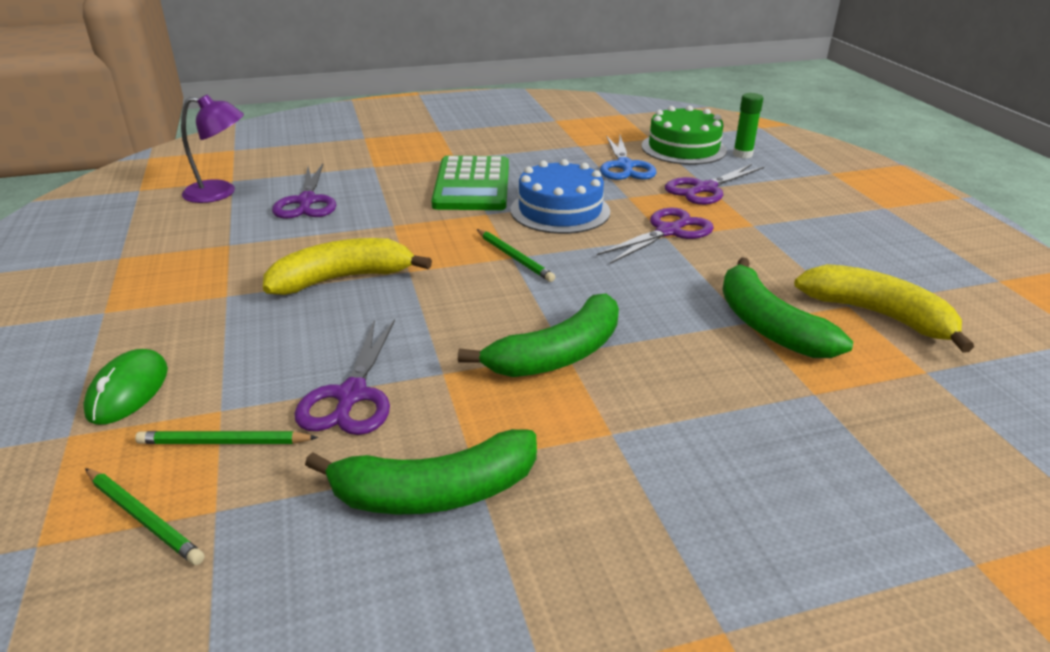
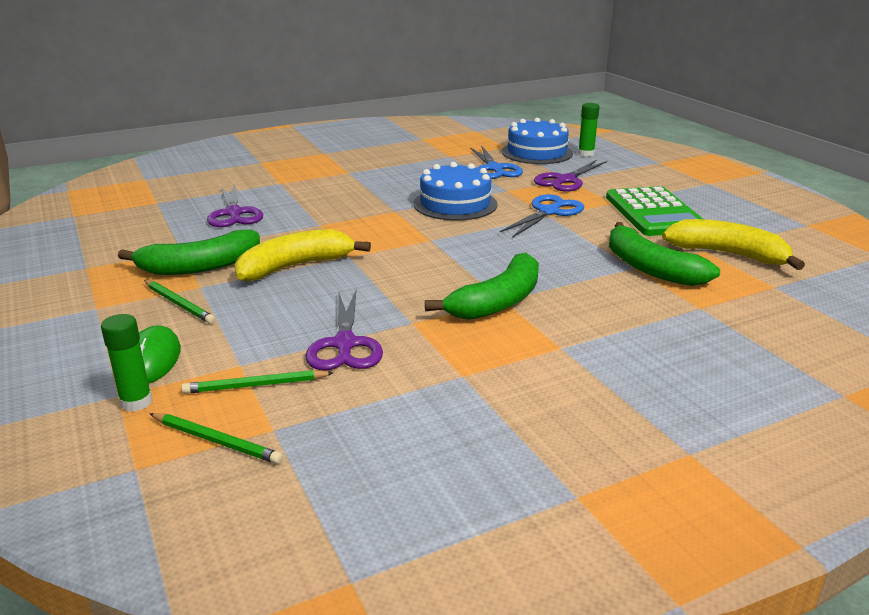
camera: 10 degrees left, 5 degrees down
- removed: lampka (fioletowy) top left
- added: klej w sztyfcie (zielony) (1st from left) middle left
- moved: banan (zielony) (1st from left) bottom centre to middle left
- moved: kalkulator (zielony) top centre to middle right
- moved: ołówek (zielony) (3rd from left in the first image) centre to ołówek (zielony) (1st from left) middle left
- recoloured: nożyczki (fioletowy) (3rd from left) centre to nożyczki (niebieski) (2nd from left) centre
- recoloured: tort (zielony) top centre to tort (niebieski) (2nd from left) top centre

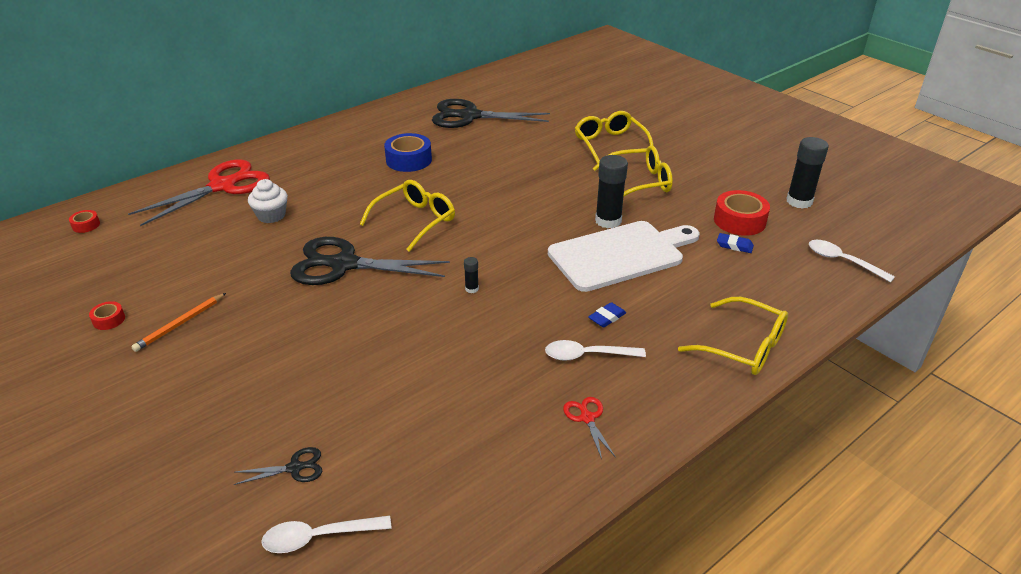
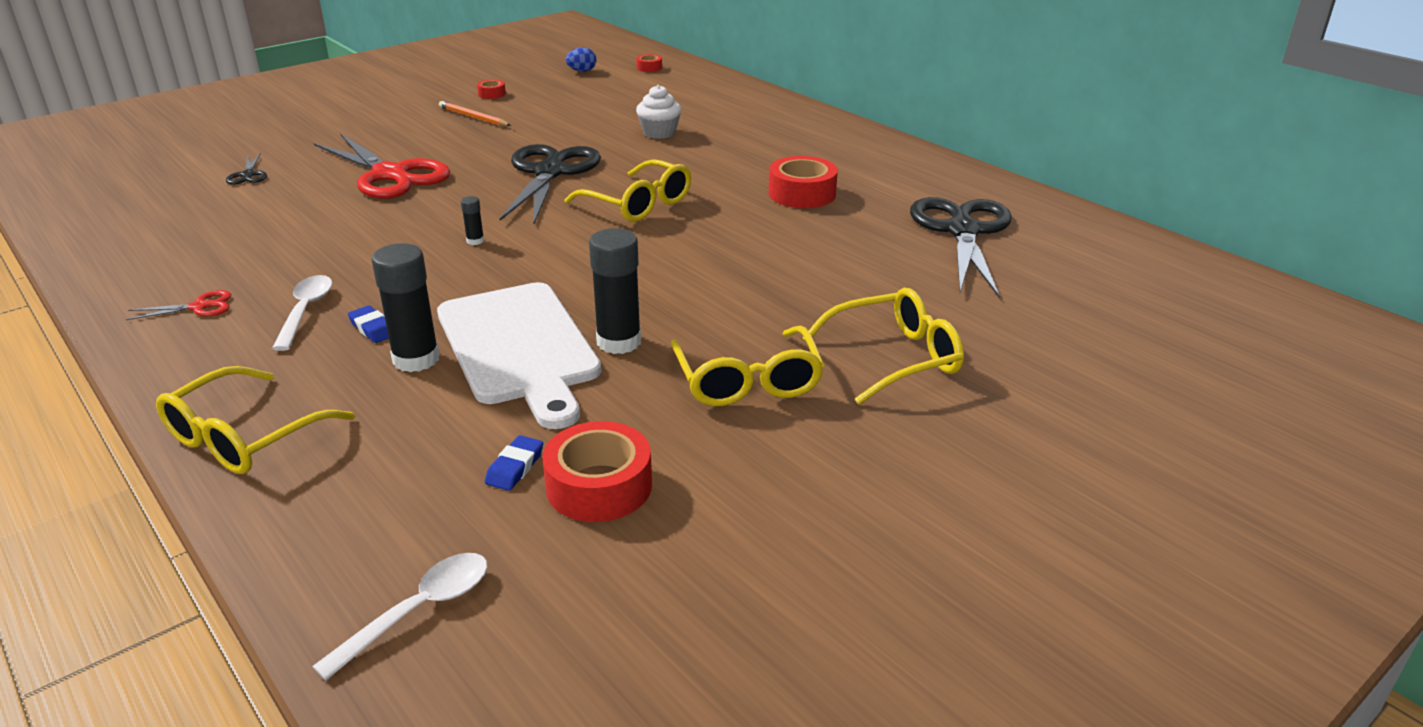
camera: 90 degrees right, 5 degrees down
- removed: łyżka (biały) (1st from left) bottom left
- added: jajko (niebieski) top centre
- moved: nożyczki (czerwony) (1st from left in the first image) middle left to nożyczki (czerwony) (2nd from left) top left
- moved: klej w sztyfcie (czarny) (3rd from left in the first image) top right to klej w sztyfcie (czarny) (1st from left) middle left
- recoloured: taśma klejąca (niebieski) top centre to taśma klejąca (czerwony) (4th from left) top centre

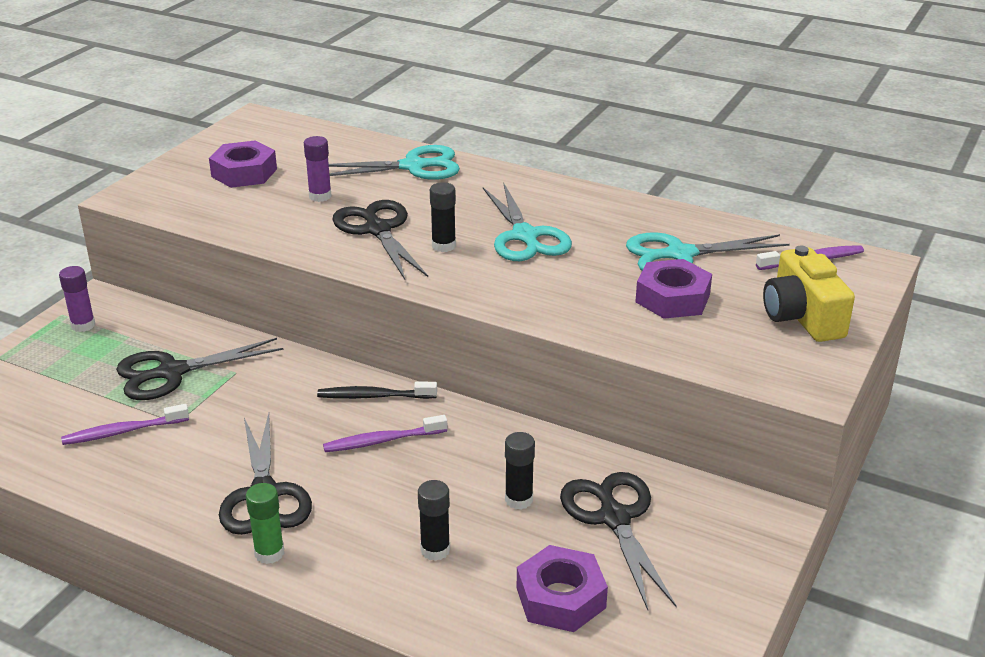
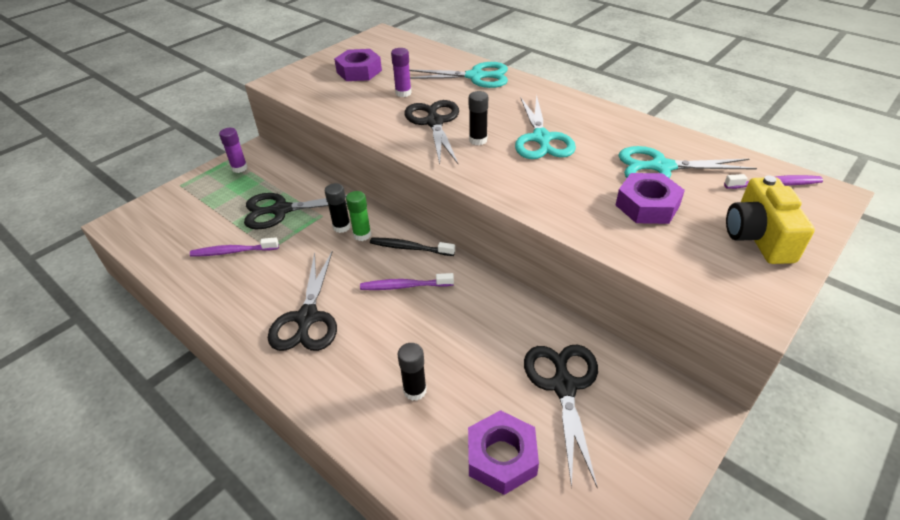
camera: 15 degrees right, 10 degrees up
- moved: klej w sztyfcie (zielony) bottom left to centre
- moved: klej w sztyfcie (czarny) (3rd from left in the first image) bottom centre to klej w sztyfcie (czarny) (1st from left) centre

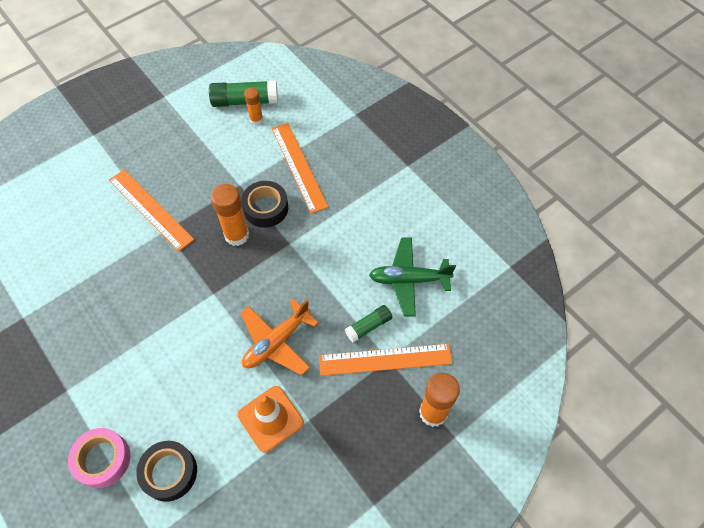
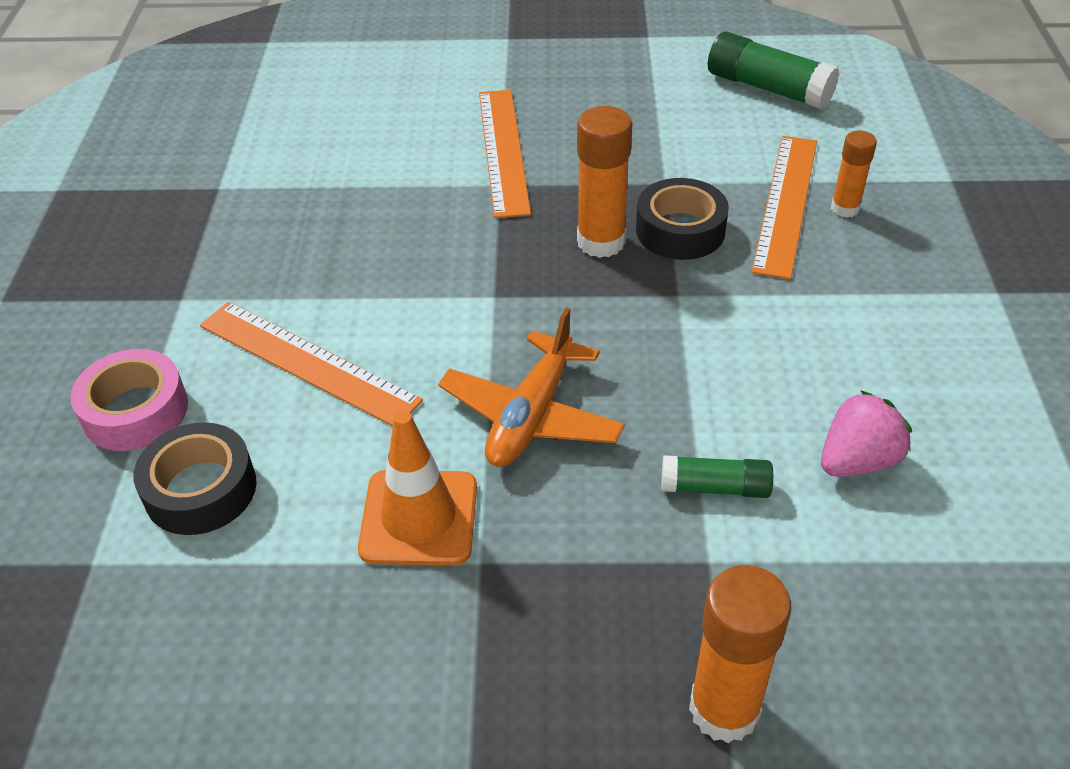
camera: 40 degrees right, 15 degrees down
- moved: klej w sztyfcie (pomarańczowy) (2nd from left in the first image) top centre to klej w sztyfcie (pomarańczowy) (3rd from left) top right
- moved: linijka (pomarańczowy) (3rd from left in the first image) bottom centre to linijka (pomarańczowy) (1st from left) middle left
- replaced: samolot (zielony) centre to truskawka (różowy) middle right
- turned: samolot (pomarańczowy) centre = centre 60 degrees counterclockwise

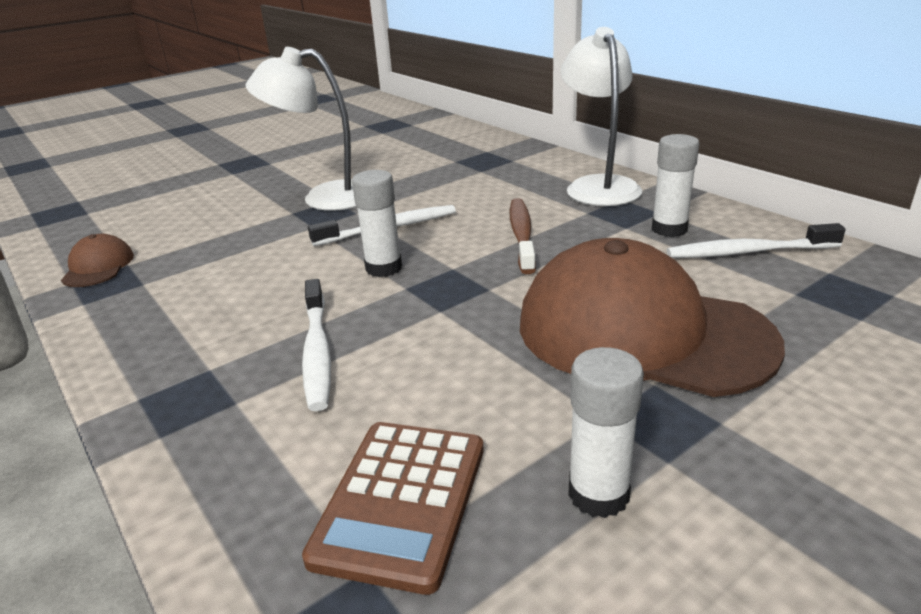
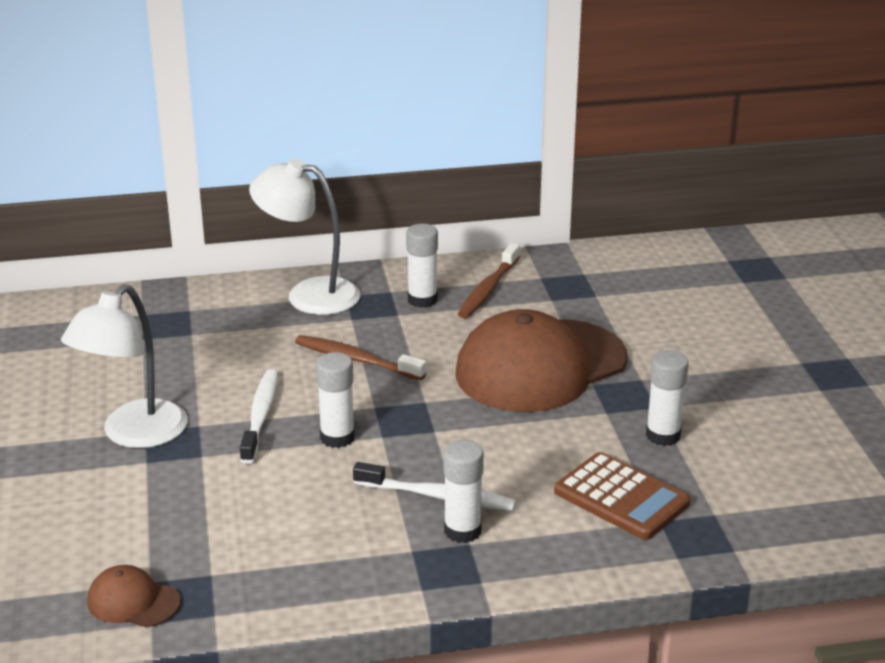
camera: 65 degrees left, 0 degrees up
- added: klej w sztyfcie (biały) (3rd from left) bottom centre
- recoloured: szczoteczka do zębów (biały) (3rd from left) middle right to szczoteczka do zębów (brązowy) (2nd from left) centre

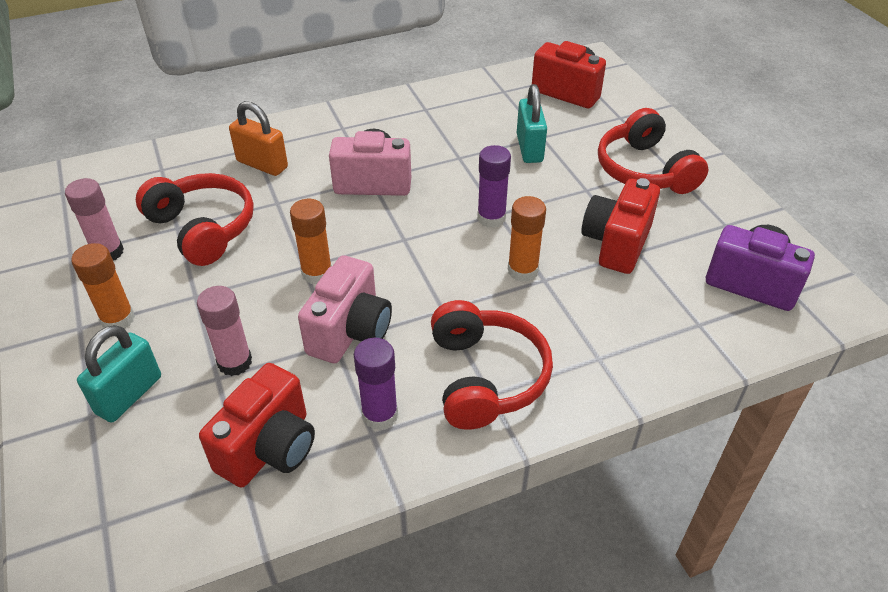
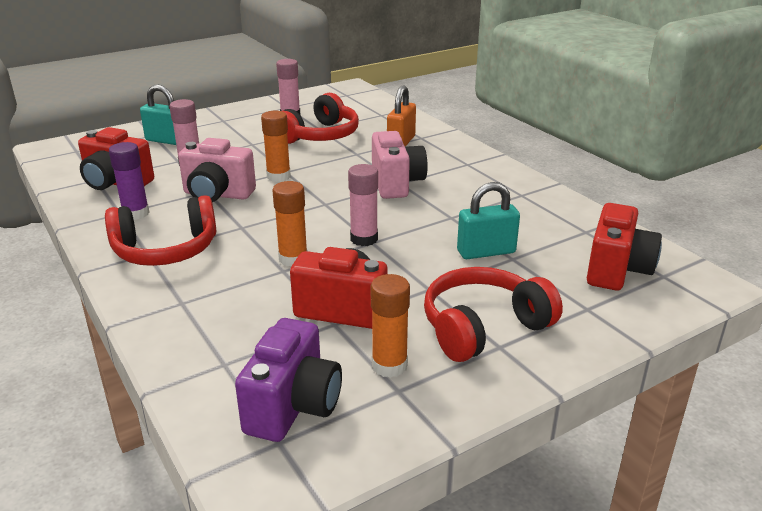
camera: 80 degrees right, 15 degrees down
- moved: klej w sztyfcie (pomarańczowy) (1st from left in the first image) middle left to klej w sztyfcie (pomarańczowy) (3rd from left) centre
- recoloured: klej w sztyfcie (fioletowy) (2nd from left) top centre to klej w sztyfcie (różowy) (3rd from left) centre

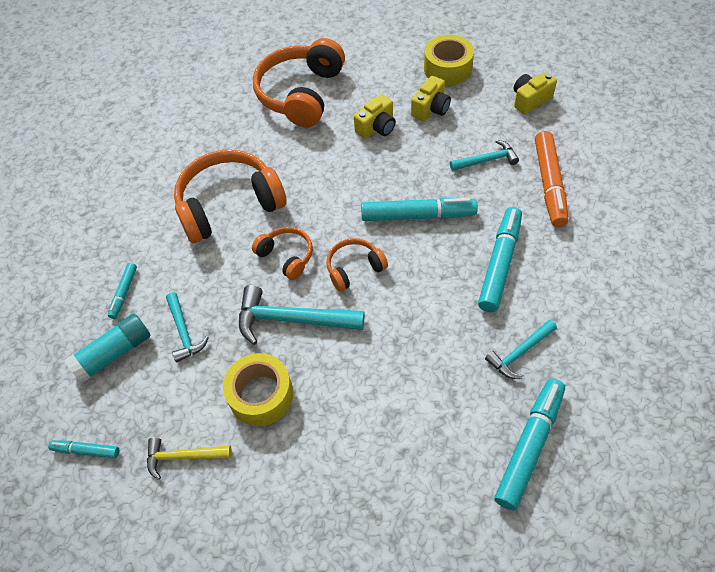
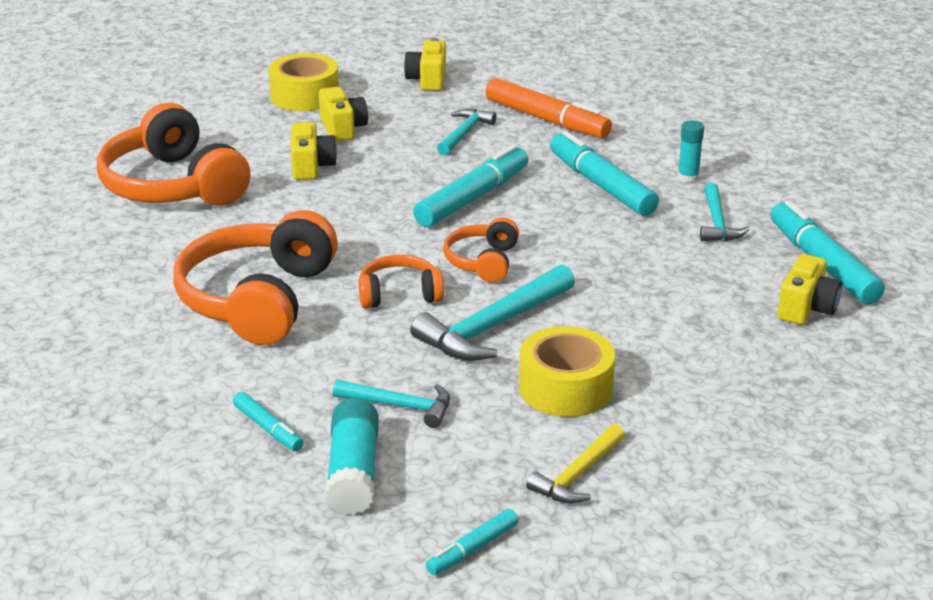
camera: 55 degrees left, 25 degrees down
- added: klej w sztyfcie (turkusowy) (2nd from left) top right
- added: aparat fotograficzny (żółty) (4th from left) middle right

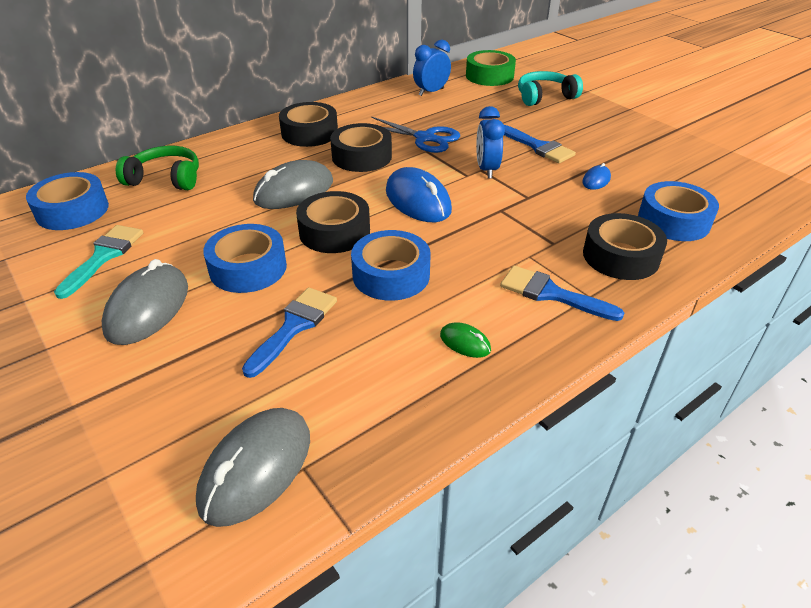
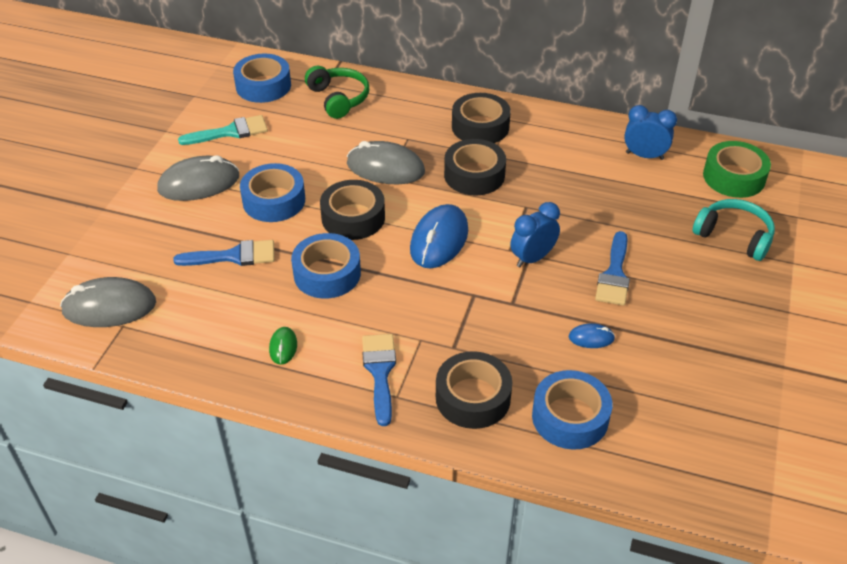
camera: 55 degrees right, 5 degrees up
- removed: nożyczki (niebieski) top centre

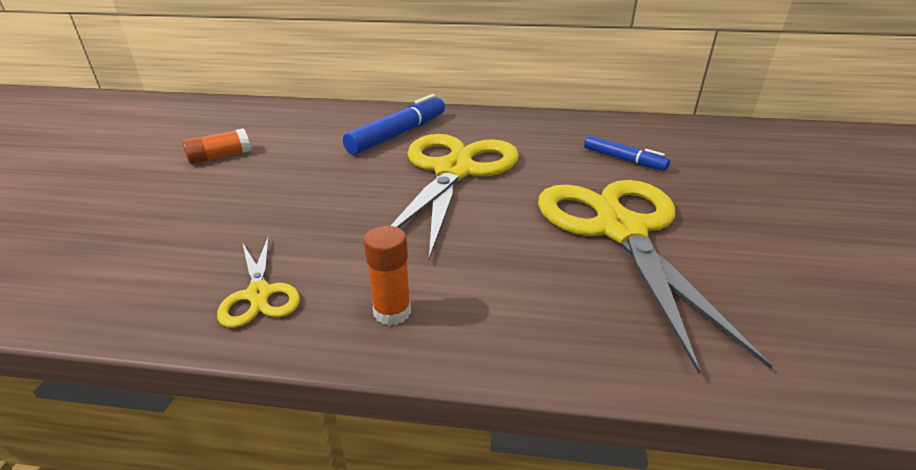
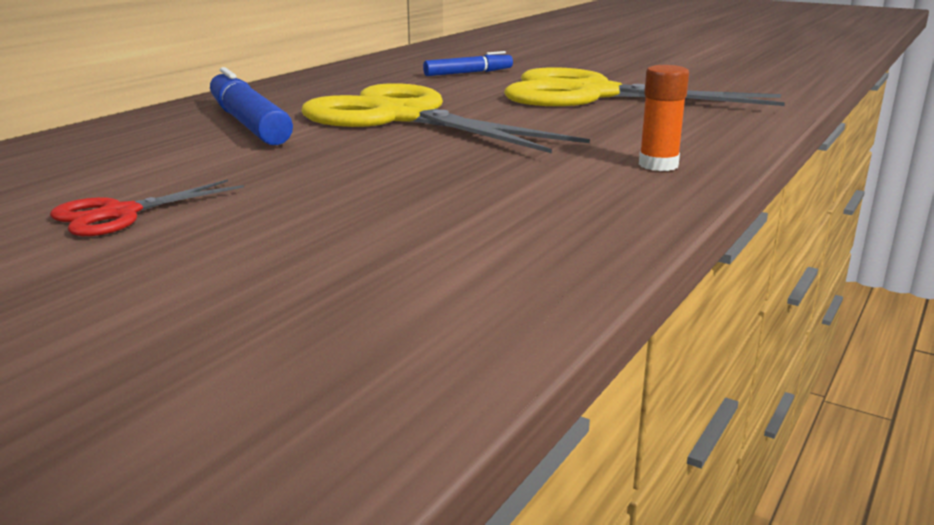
camera: 65 degrees left, 10 degrees down
- removed: nożyczki (żółty) (1st from left) middle left
- replaced: klej w sztyfcie (pomarańczowy) (1st from left) top left to nożyczki (czerwony) middle left

